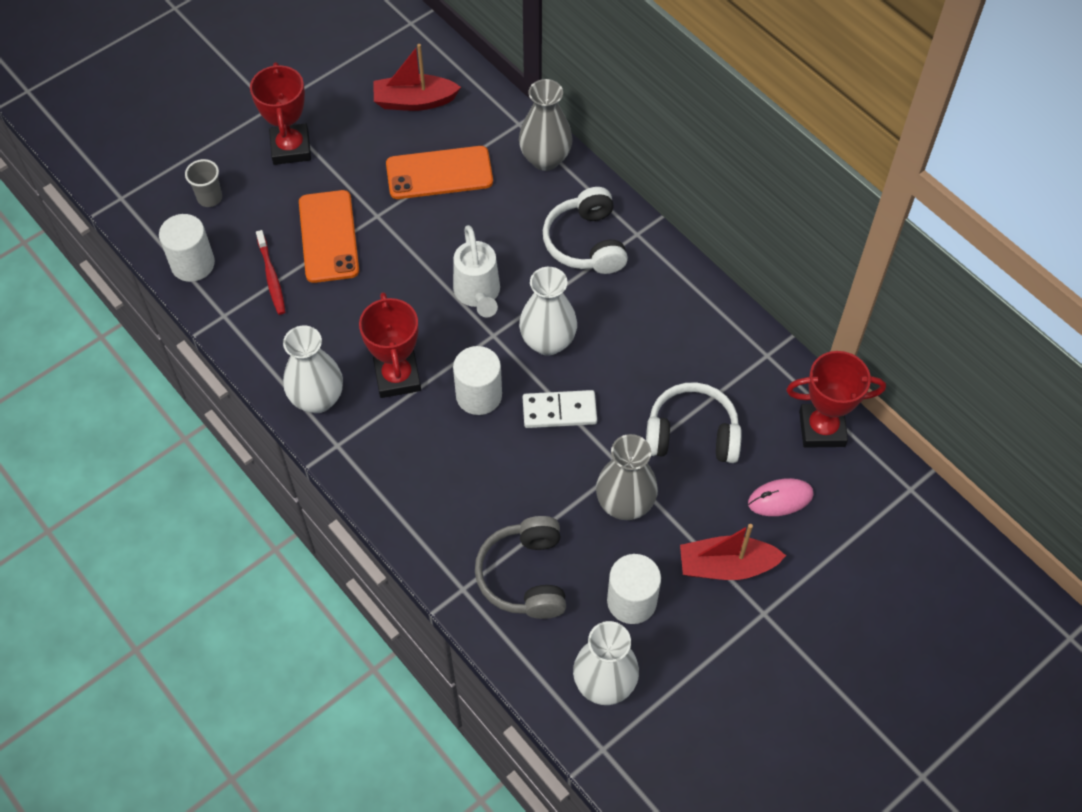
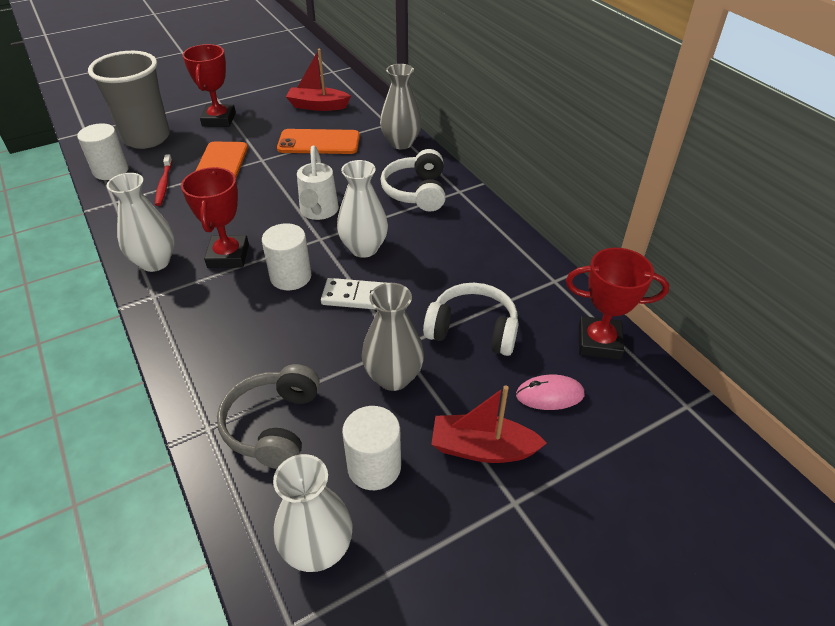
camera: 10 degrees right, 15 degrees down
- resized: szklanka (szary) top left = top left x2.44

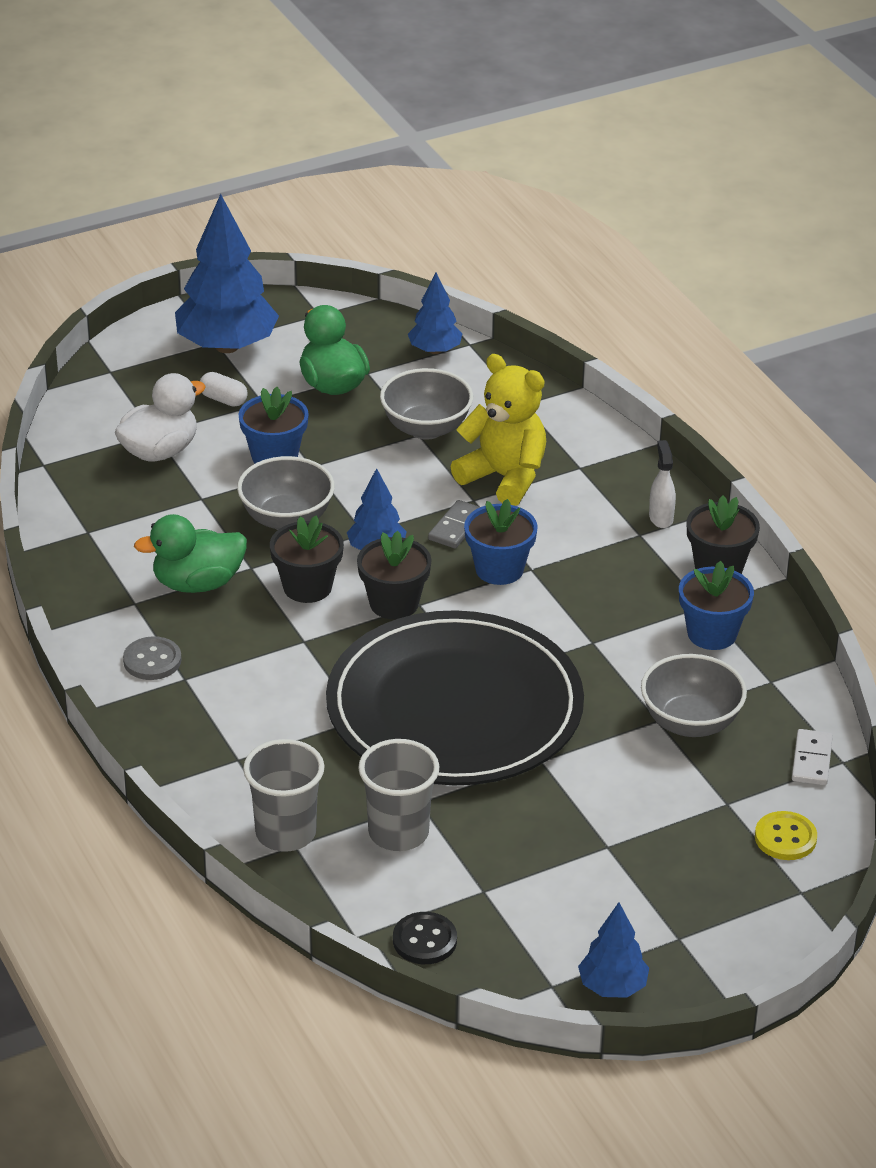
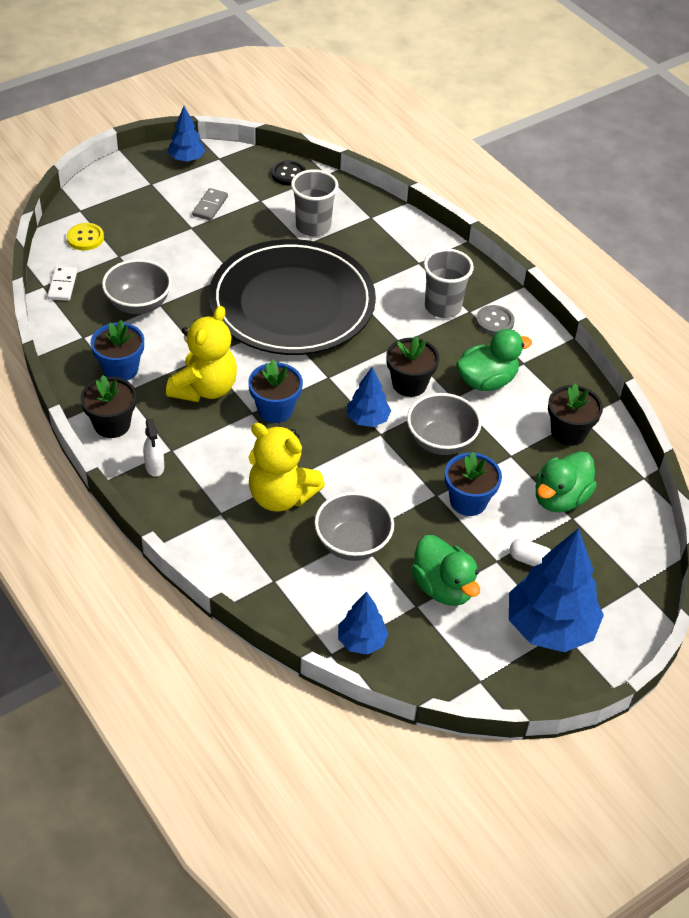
camera: 170 degrees right, 10 degrees up
- added: miś (żółty) (1st from left) middle left
- moved: szklanka (szary) (1st from left in the first image) bottom left to szklanka (szary) (2nd from left) top centre
- moved: doniczka (czarny) (2nd from left in the first image) centre to doniczka (czarny) (3rd from left) middle right
- moved: kostka domina (szary) centre to top left
- recoloured: kaczka (biały) middle left to kaczka (zielony) (3rd from left) middle right

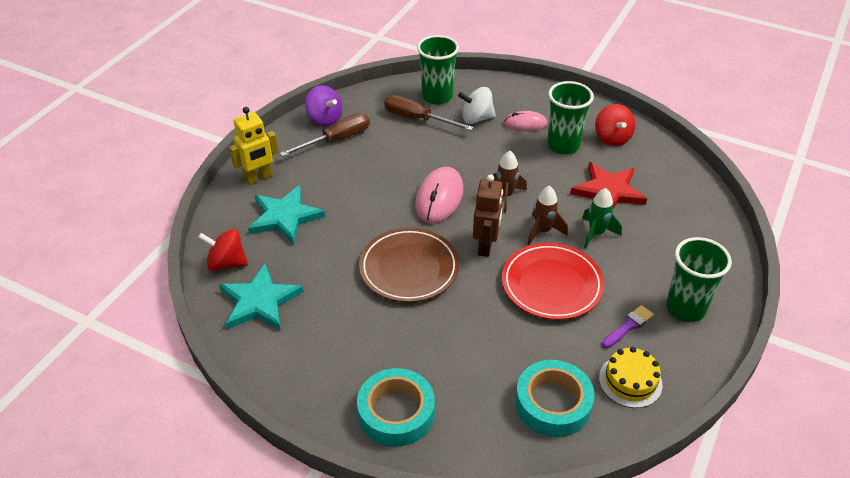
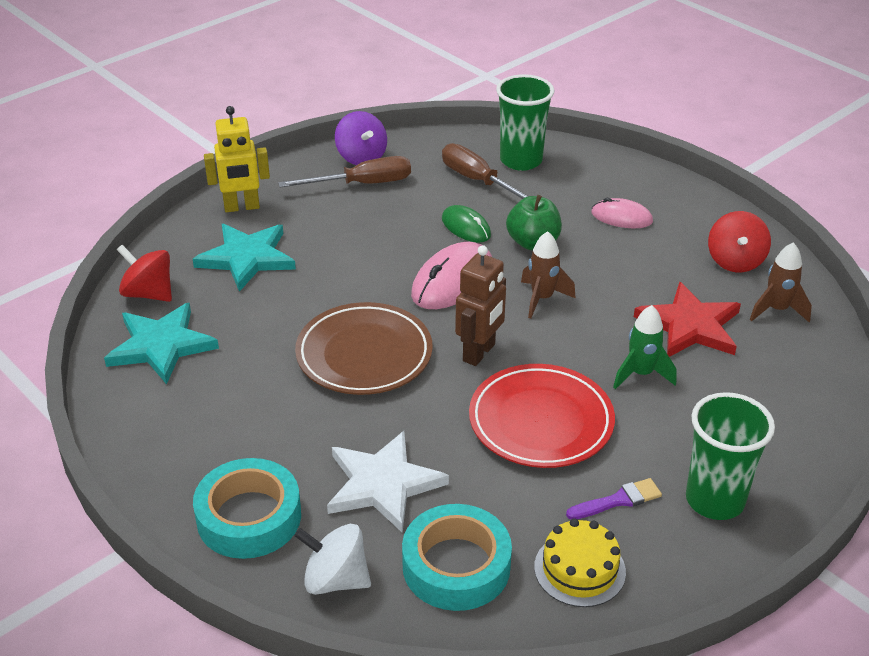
camera: 20 degrees right, 5 degrees down
- removed: szklanka (zielony) (2nd from left) top right
- added: gwiazda (biały) bottom centre
- added: myszka (zielony) centre
- added: jabłko (zielony) centre
- moved: bączek (biały) top centre to bottom centre
- moved: rakieta (brązowy) (2nd from left) centre to middle right

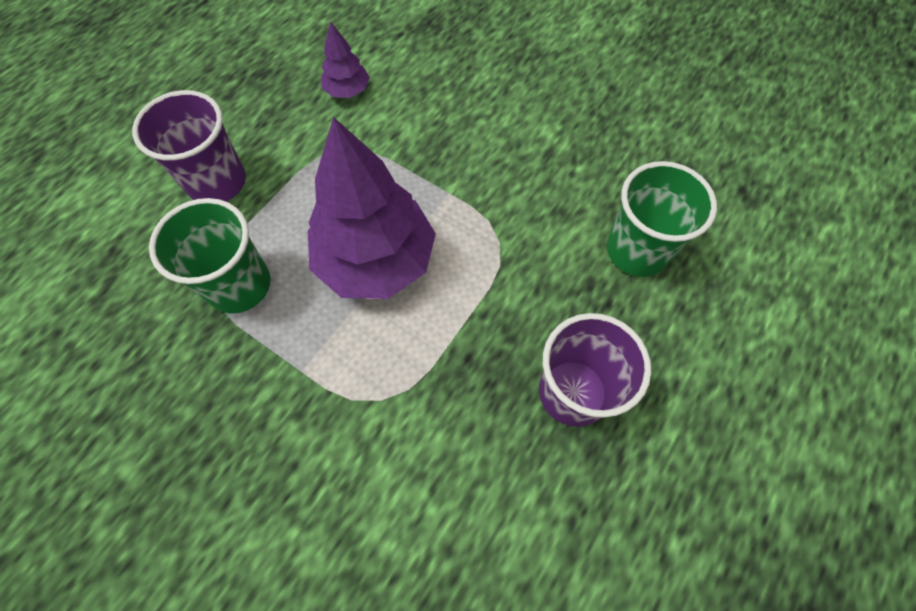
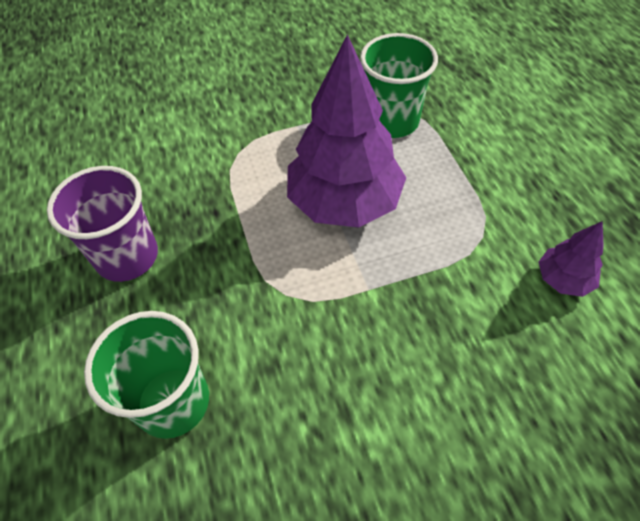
camera: 130 degrees right, 10 degrees down
- removed: szklanka (fioletowy) (1st from left) top left

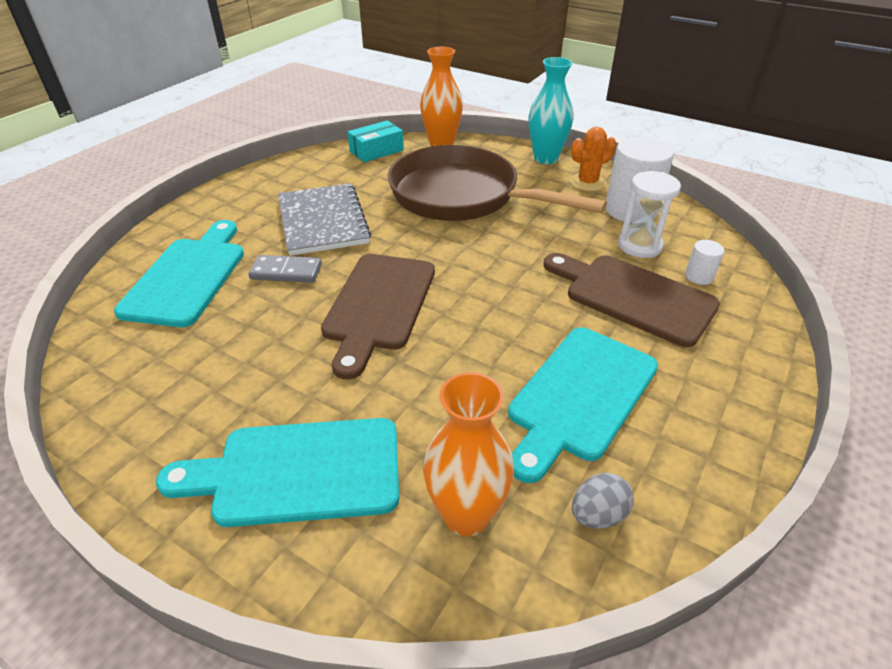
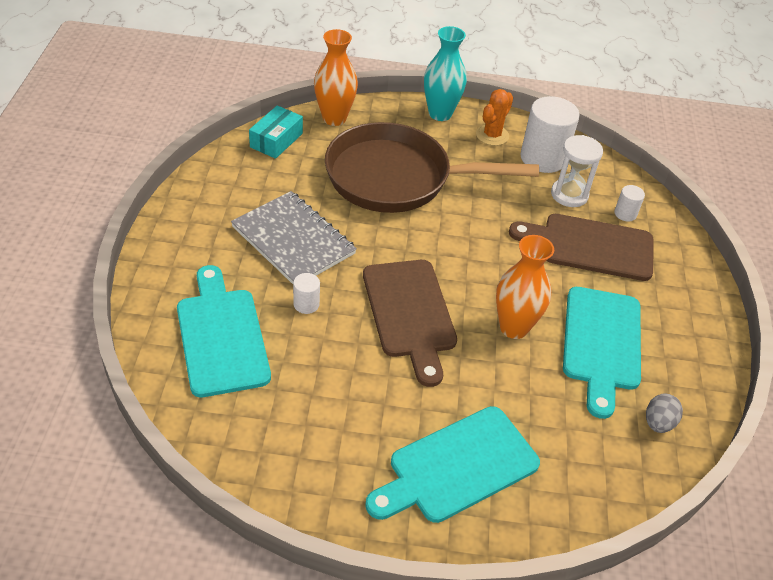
camera: 30 degrees left, 5 degrees up
- moved: wazon (pomarańczowy) (2nd from left) bottom centre to middle right
- replaced: kostka domina (szary) middle left to walec (biały) (1st from left) centre

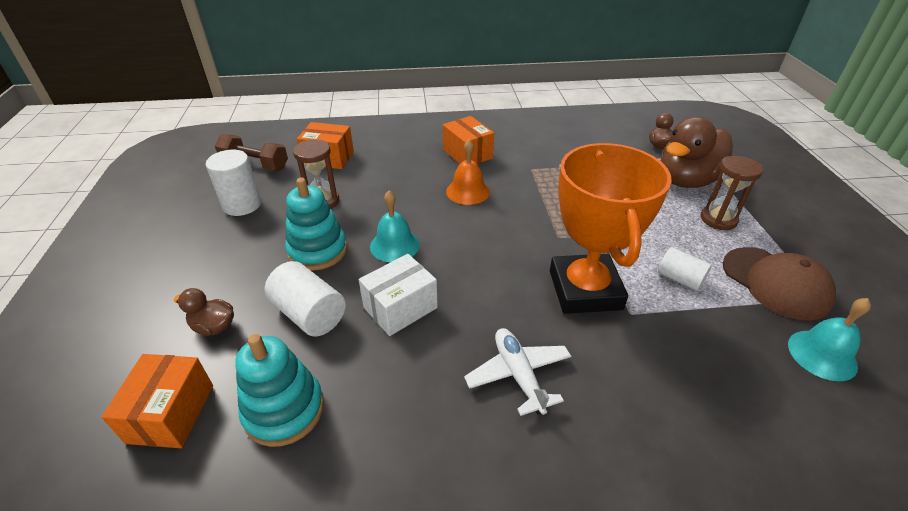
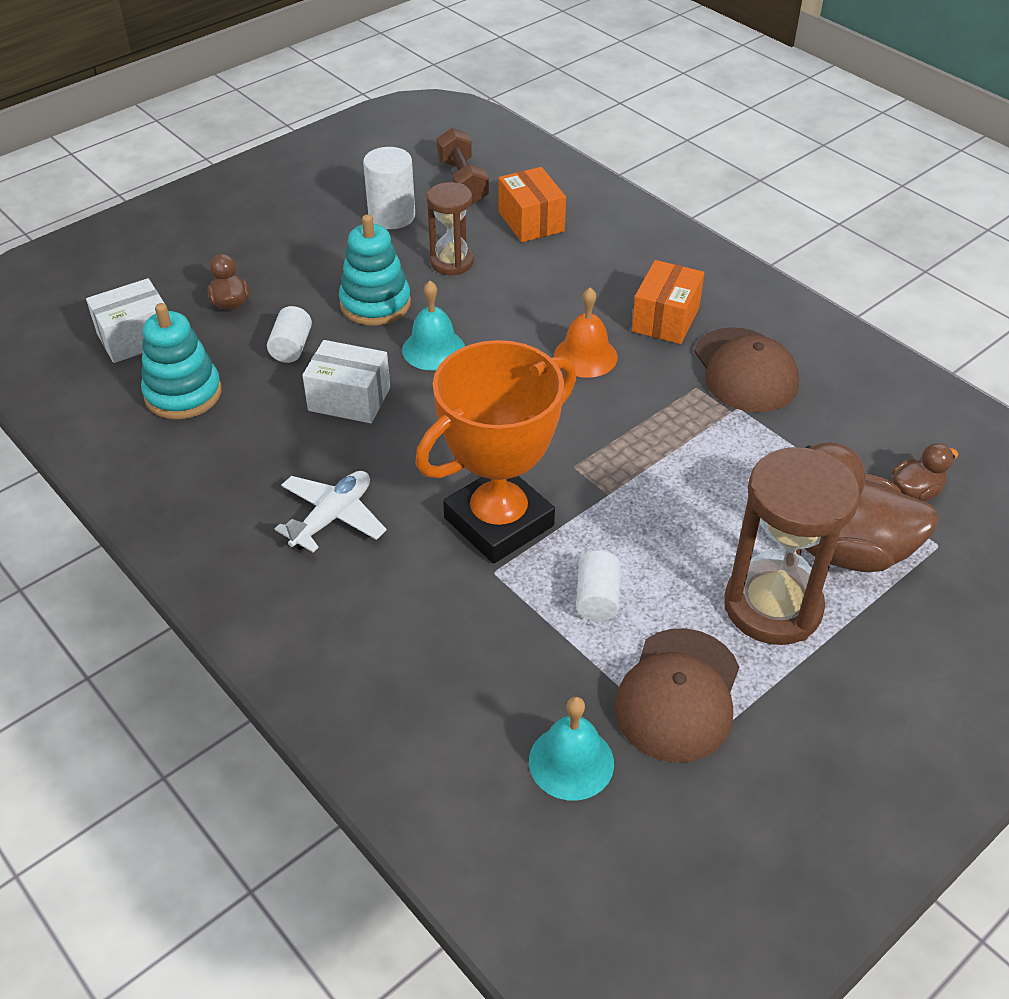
camera: 55 degrees right, 5 degrees up
- added: czapka (brązowy) (2nd from left) middle right
- recoloured: pudełko (pomarańczowy) (1st from left) bottom left to pudełko (biały) (1st from left) top left
- resized: walec (biały) (2nd from left in the first image) centre = middle left x0.65
- resized: klepsydra (brązowy) (2nd from left) middle right = middle right x1.71

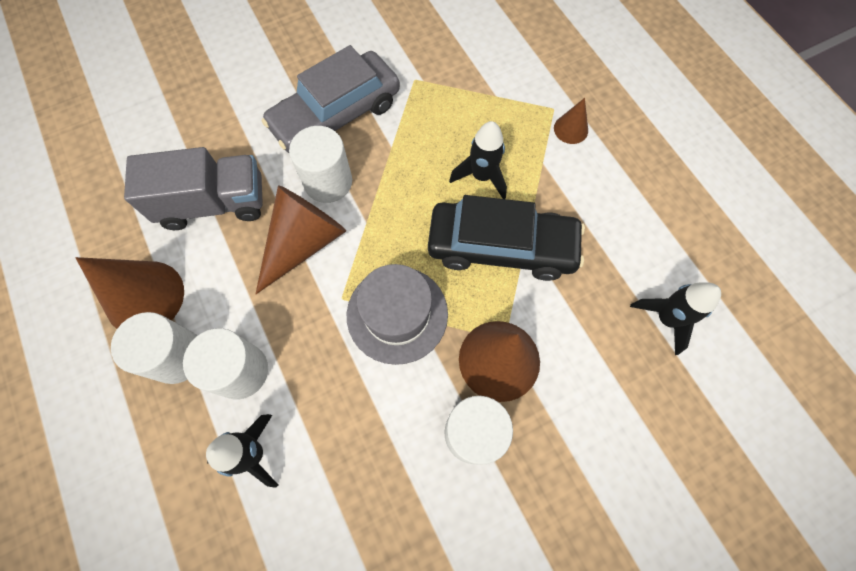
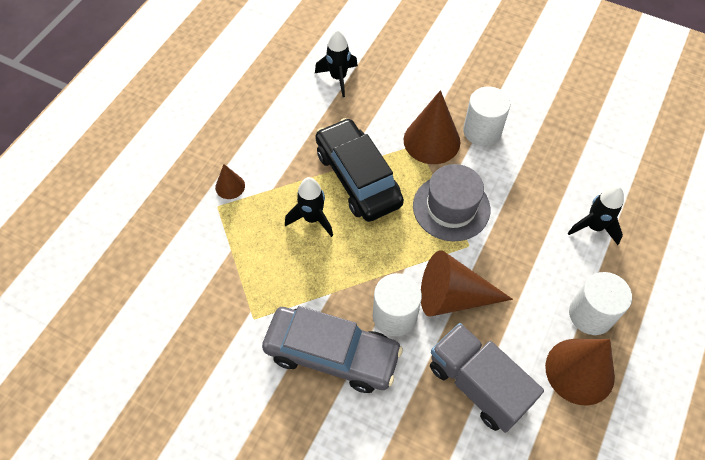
camera: 125 degrees left, 10 degrees down
- removed: walec (biały) (2nd from left) middle left

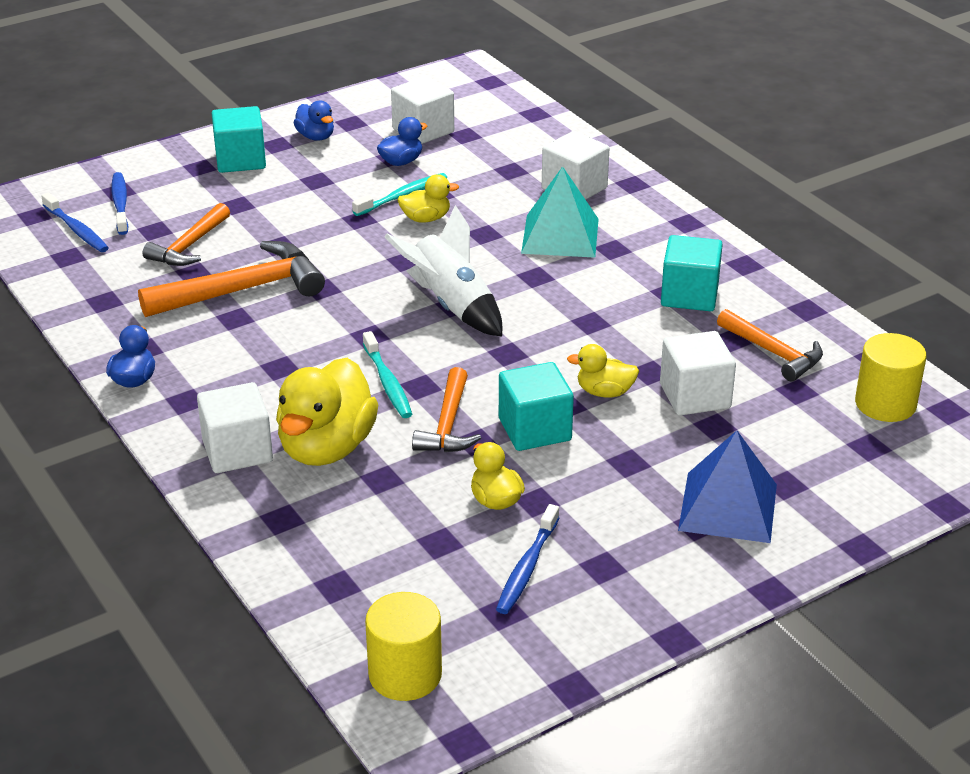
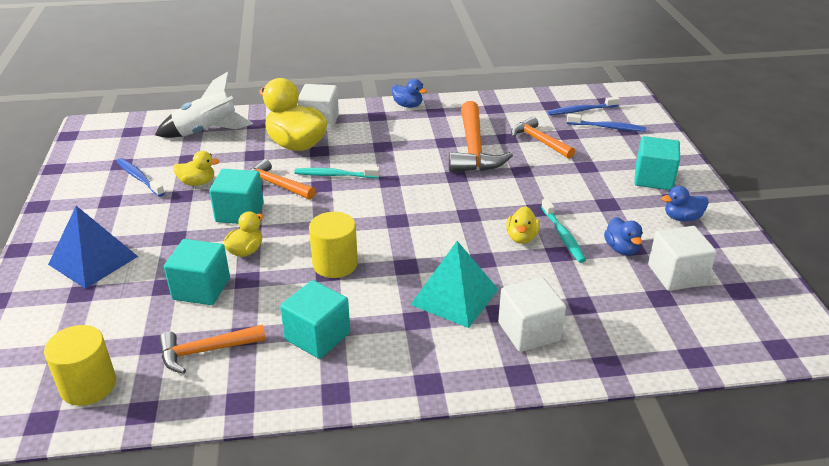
camera: 115 degrees right, 0 degrees up
- moved: walec (żółty) (1st from left in the first image) bottom centre to walec (żółty) (2nd from left) centre
- moved: rakieta (biały) centre to top left
- recoloured: sześcian (biały) (4th from left) middle right to sześcian (turkusowy) (1st from left) middle left

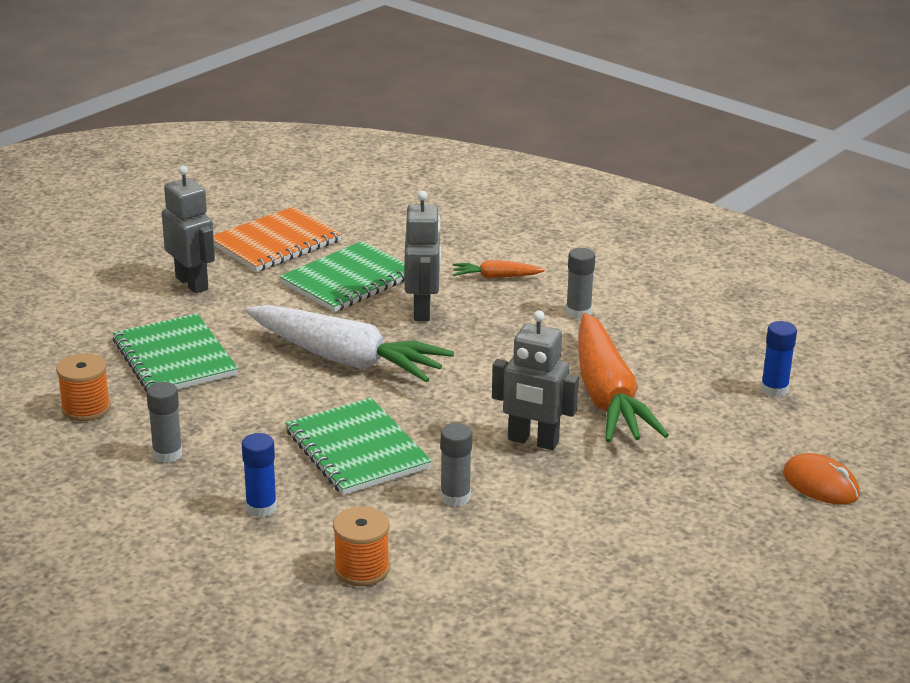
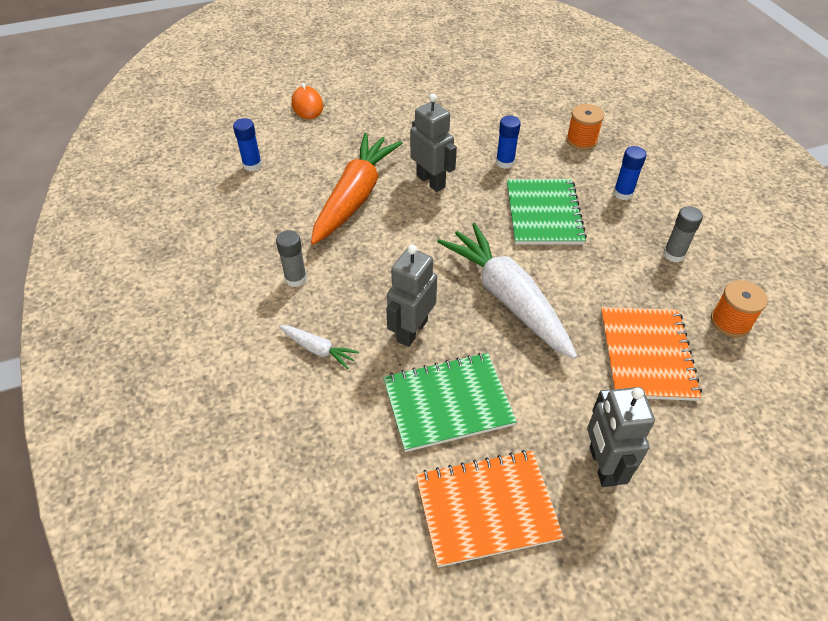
camera: 150 degrees left, 20 degrees up
- recoloured: zeszyt (zielony) (1st from left) middle left to zeszyt (pomarańczowy) (2nd from left) middle right
- recoloured: klej w sztyfcie (szary) (2nd from left) bottom centre to klej w sztyfcie (niebieski) (2nd from left) top centre
- recoloured: marchewka (pomarańczowy) (1st from left) centre to marchewka (biały) (1st from left) centre

